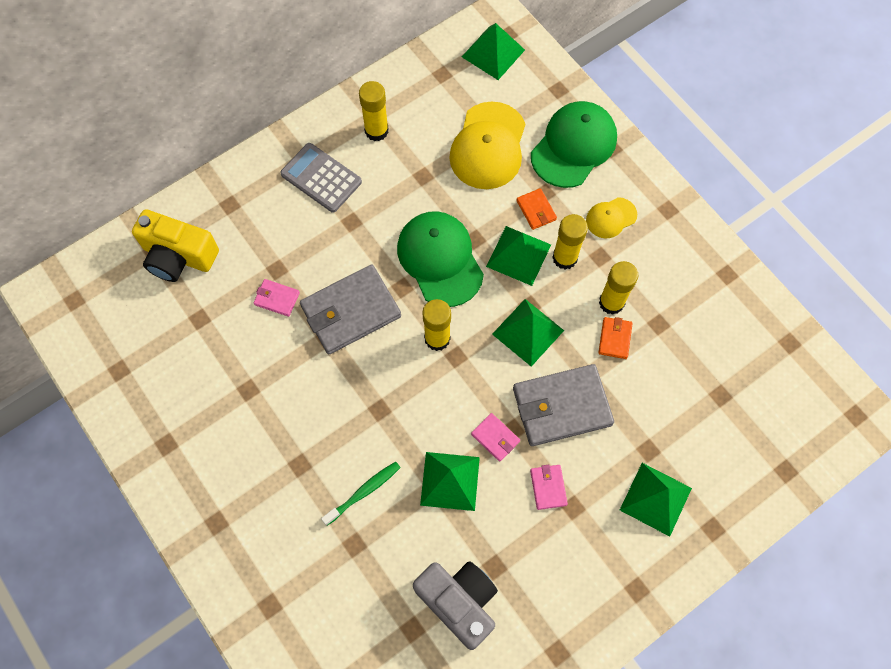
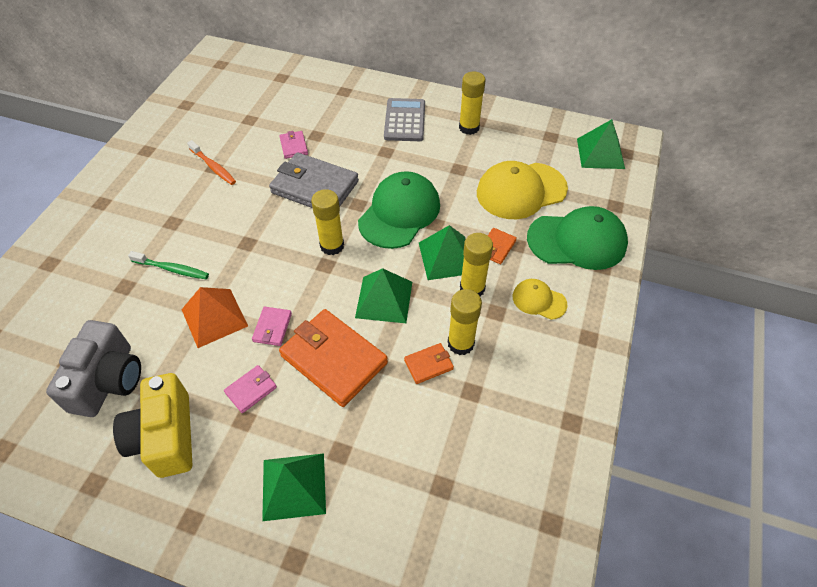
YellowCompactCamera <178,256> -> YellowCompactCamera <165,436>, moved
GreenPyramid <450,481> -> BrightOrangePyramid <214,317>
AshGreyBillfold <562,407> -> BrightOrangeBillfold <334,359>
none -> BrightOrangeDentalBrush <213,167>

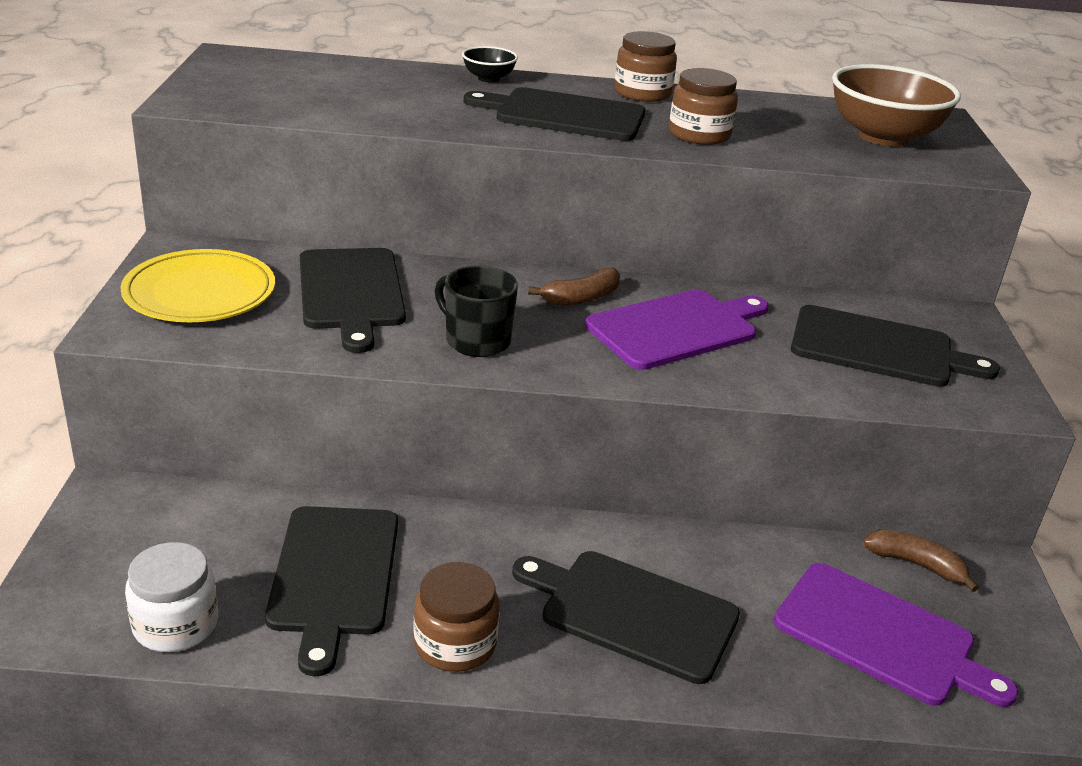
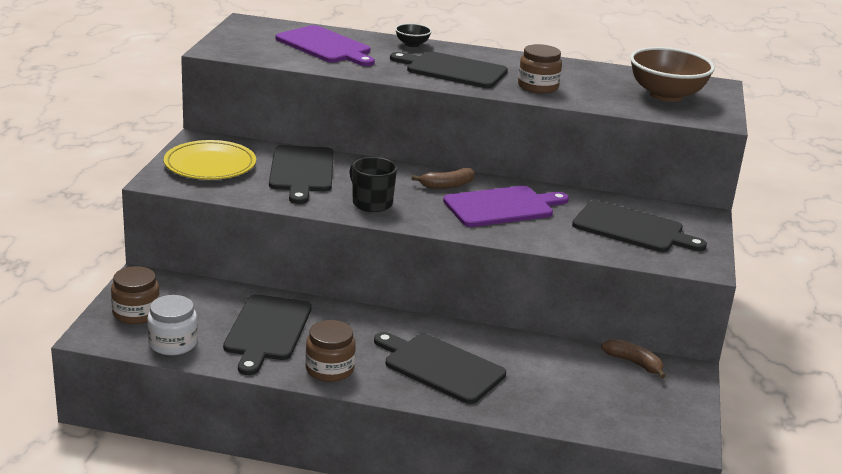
RussetJamJar <642,93> -> RussetJamJar <136,313>, moved
RoyalPurpleBreadBoard <882,637> -> RoyalPurpleBreadBoard <325,46>, moved

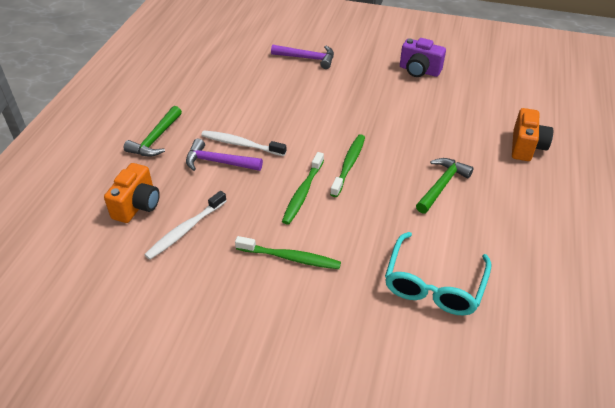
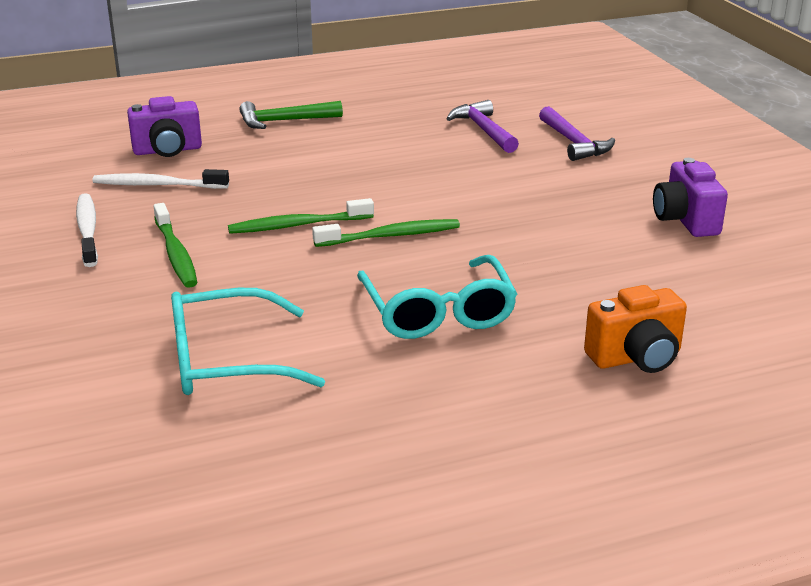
BrightOrangeCompactCamera <137,205> -> RoyalPurpleCompactCamera <167,150>
RoyalPurpleHammer <219,162> -> RoyalPurpleHammer <484,130>, moved
PureWhiteDentalBrush <241,144> -> PureWhiteDentalBrush <87,230>, moved
GreenHammer <441,185> -> AquaSpectacles <437,312>

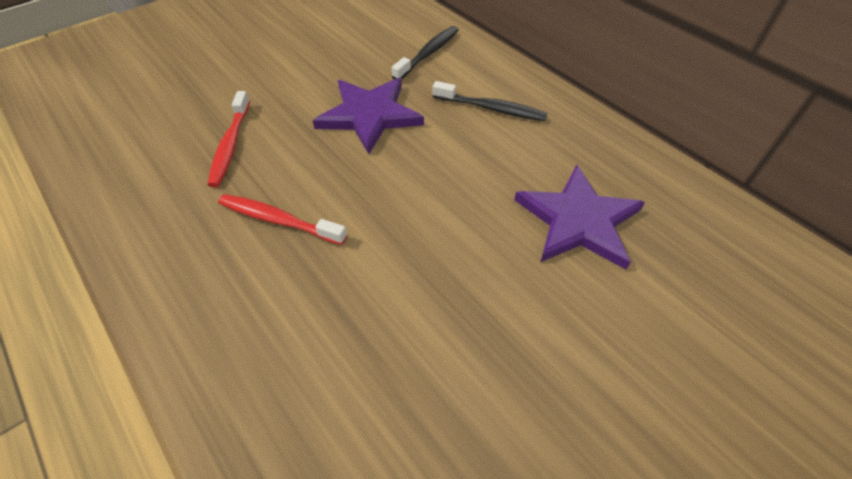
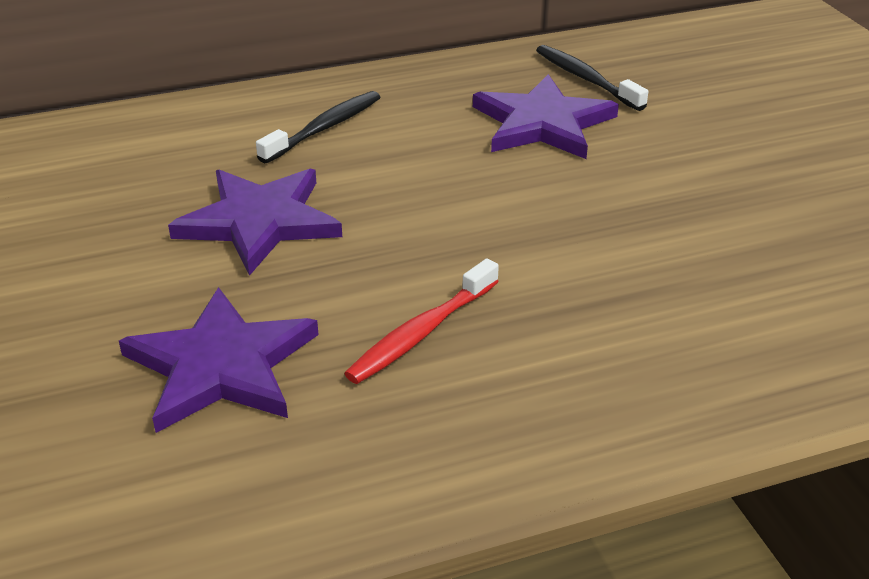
RedDentalBrush <230,145> -> RoyalPurpleFivePointedStar <221,365>
EbonyDentalBrush <428,53> -> EbonyDentalBrush <586,79>, moved

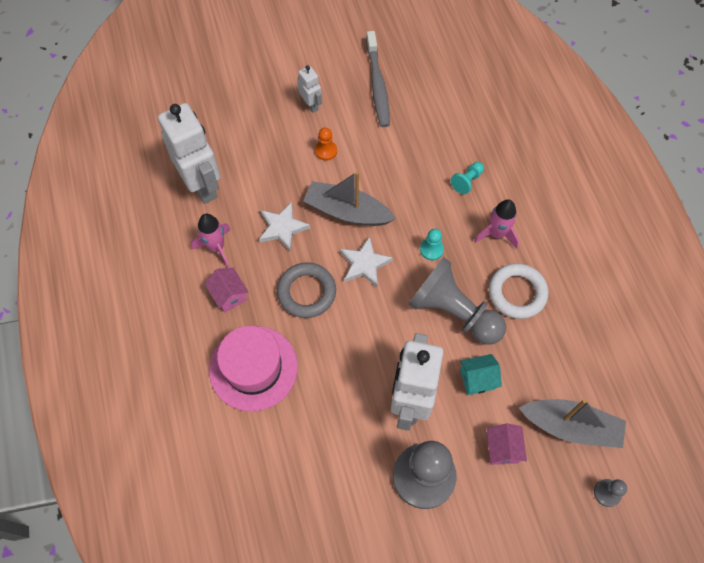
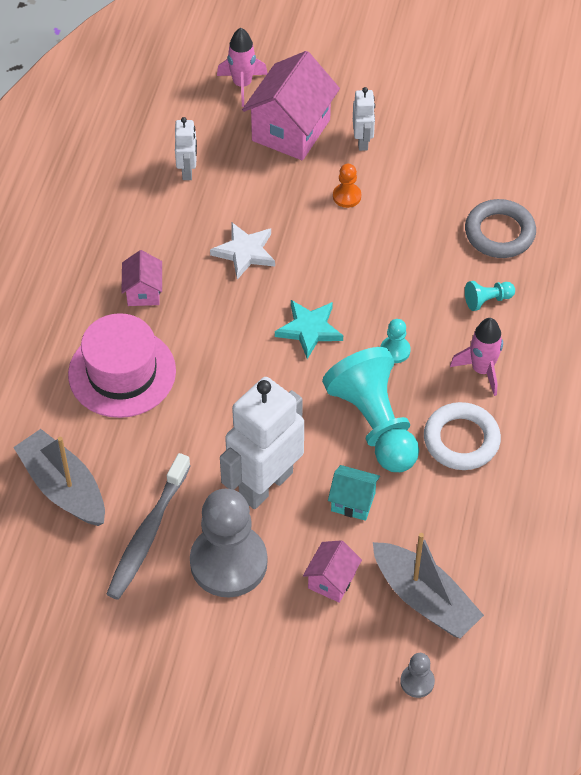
PureWhiteRobotFigure <202,185> -> PureWhiteRobotFigure <187,171>, x0.48
PinkToyRocket <216,247> -> PinkToyRocket <242,85>, moved
AshGreyTorus <306,292> -> AshGreyTorus <499,233>, moved
AshGreyToyBoat <347,211> -> AshGreyToyBoat <63,487>, moved
PureWhiteFivePointedStar <364,264> -> AquaFivePointedStar <309,329>
AshGreyDentalBrush <377,85> -> AshGreyDentalBrush <147,534>, moved
AshGreyPawn <453,312> -> AquaPawn <374,423>
none -> PinkHouse <291,130>

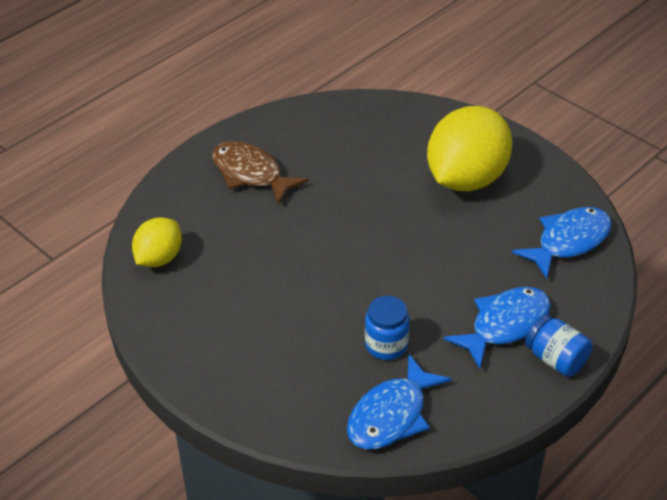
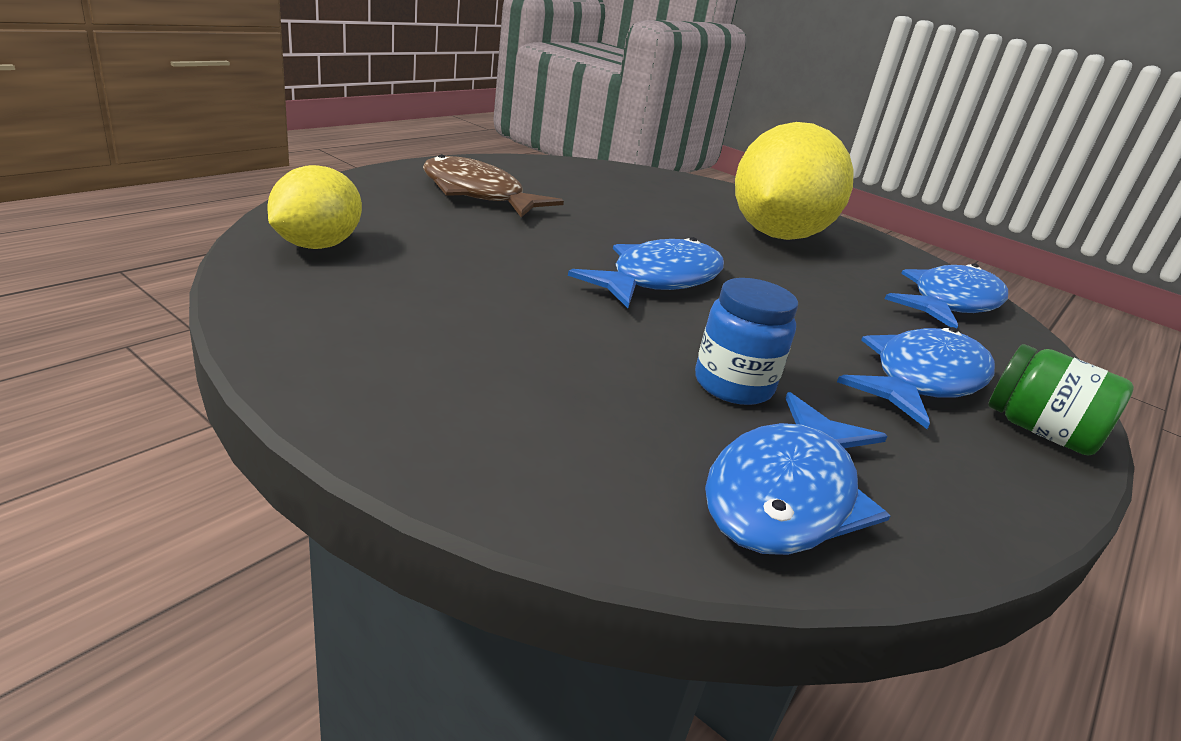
CobaltJamJar <556,359> -> GreenJamJar <1039,431>
none -> CobaltFishFigure <659,279>

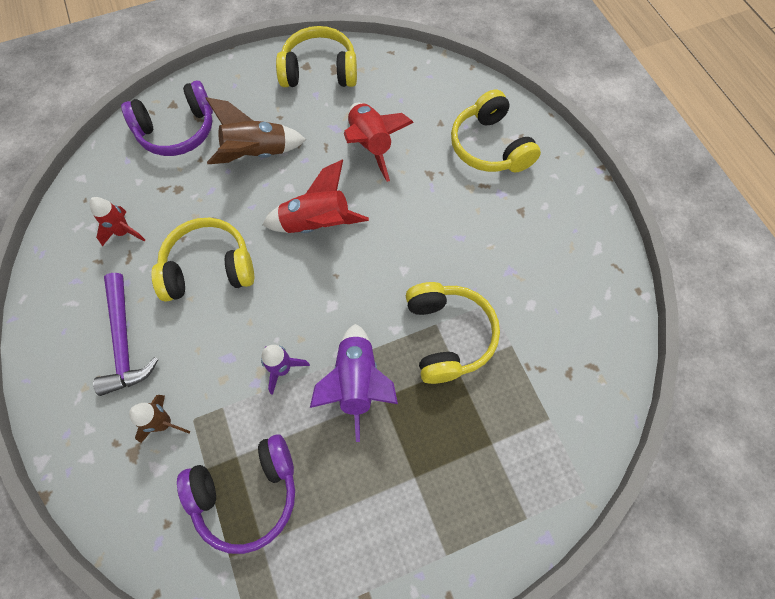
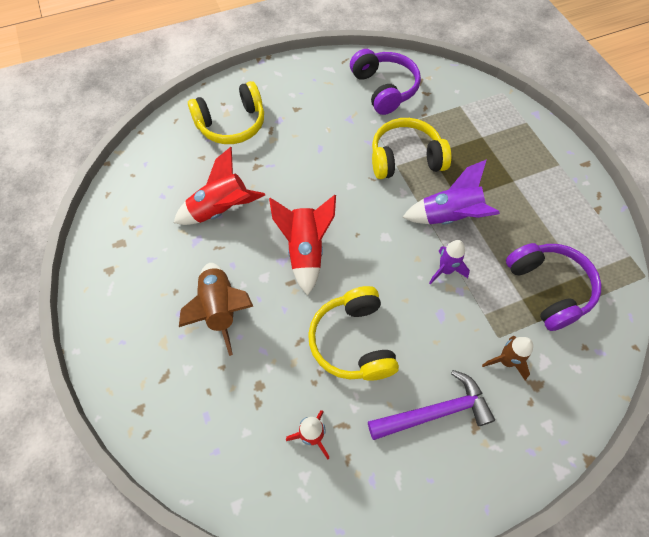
RoyalPurpleHeadphones <178,130> -> RoyalPurpleHeadphones <384,89>, moved
YellowHeadphones <319,71> -> none

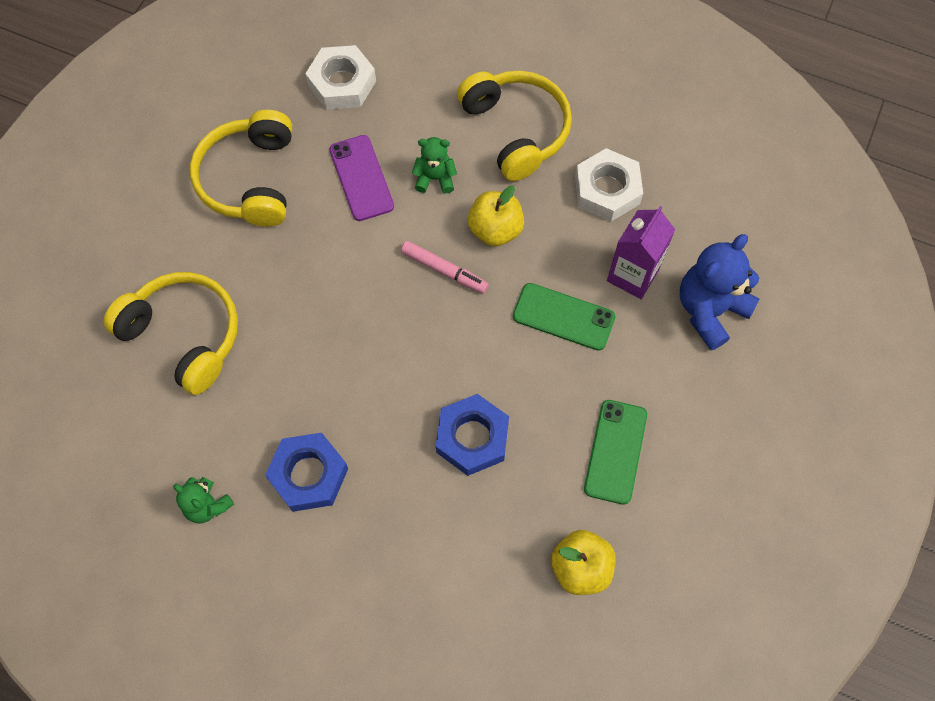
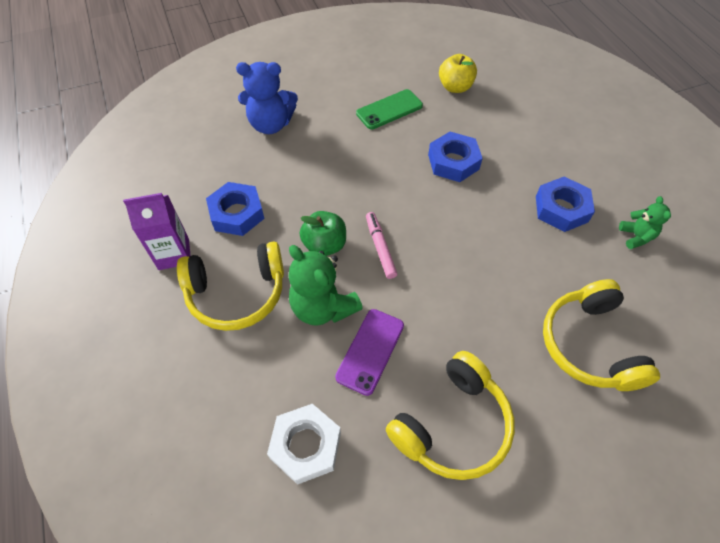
GreenTeddyBear <435,178> -> GreenTeddyBear <323,307>, x1.80
YellowHeadphones <516,130> -> YellowHeadphones <237,293>, 120 degrees counterclockwise
YellowToyApple <495,230> -> GreenToyApple <324,245>
GreenPhone <563,317> -> none
PureWhiteHexNut <607,190> -> CobaltHexNut <237,213>
RoyalPurpleCarton <632,275> -> RoyalPurpleCarton <174,254>, moved

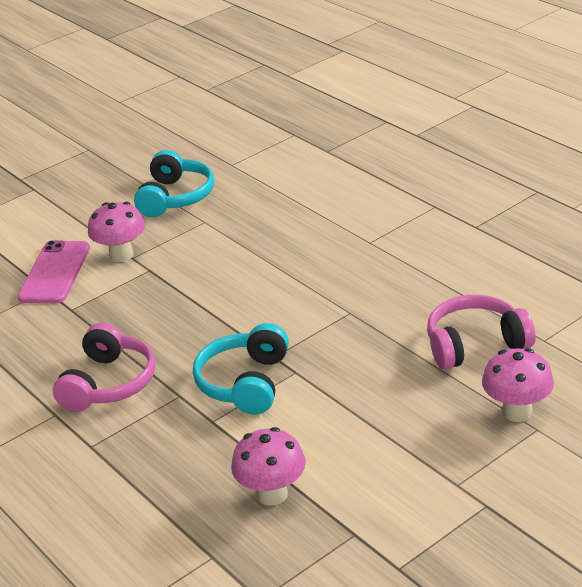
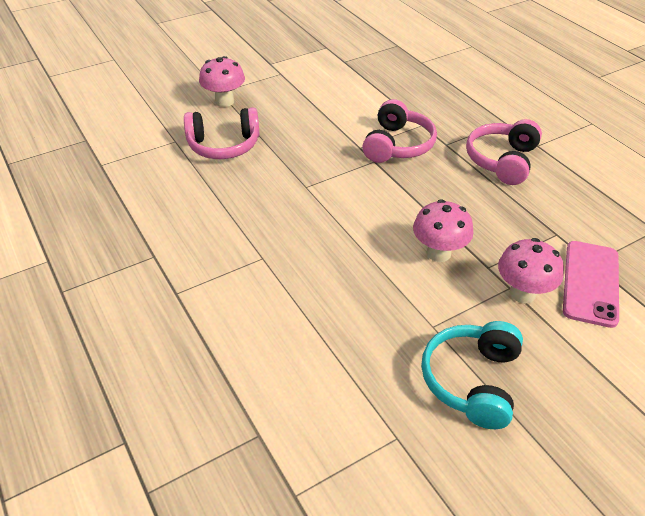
AquaHeadphones <245,383> -> PinkHeadphones <397,145>
PinkMushroom <272,494> -> PinkMushroom <438,253>, moved

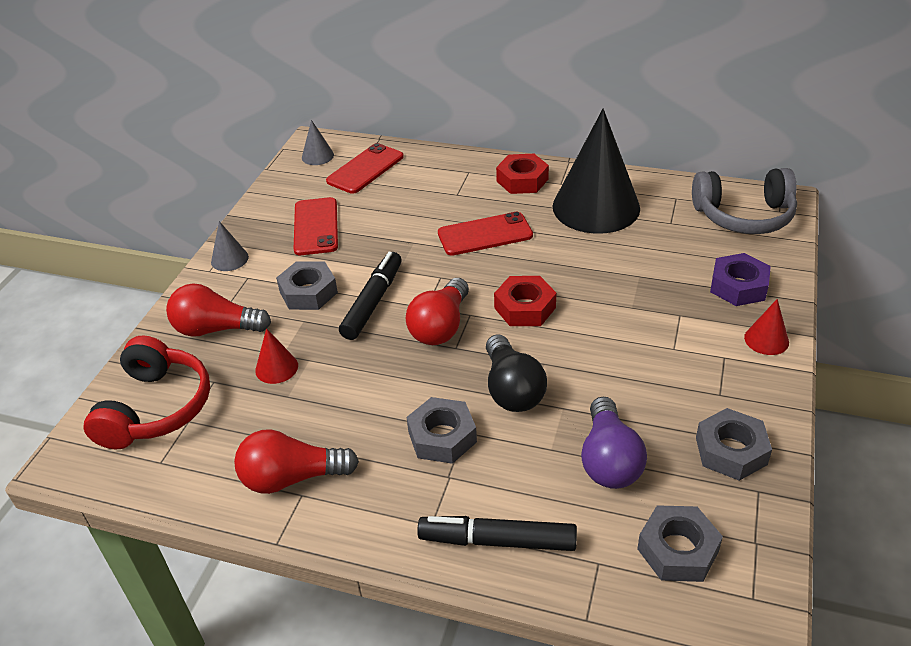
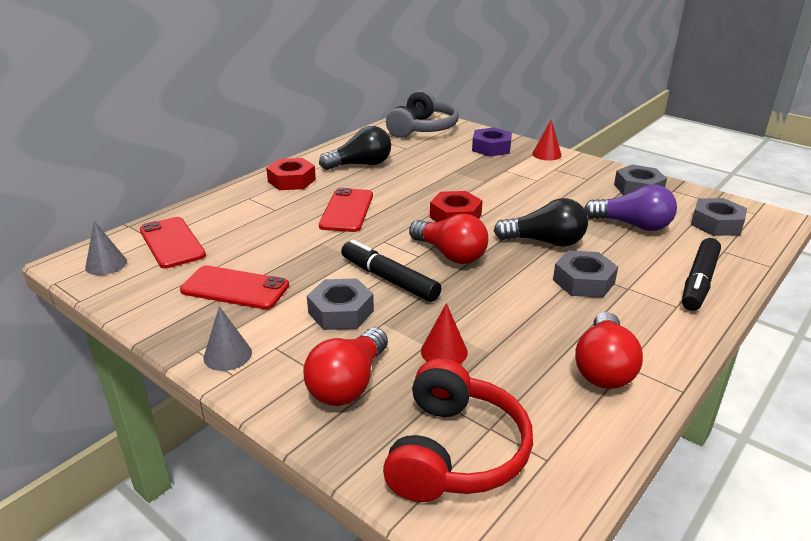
RedHeadphones <156,408> -> RedHeadphones <455,452>, 75 degrees clockwise
EbonySolidCone <596,207> -> EbonyLightbulb <360,165>

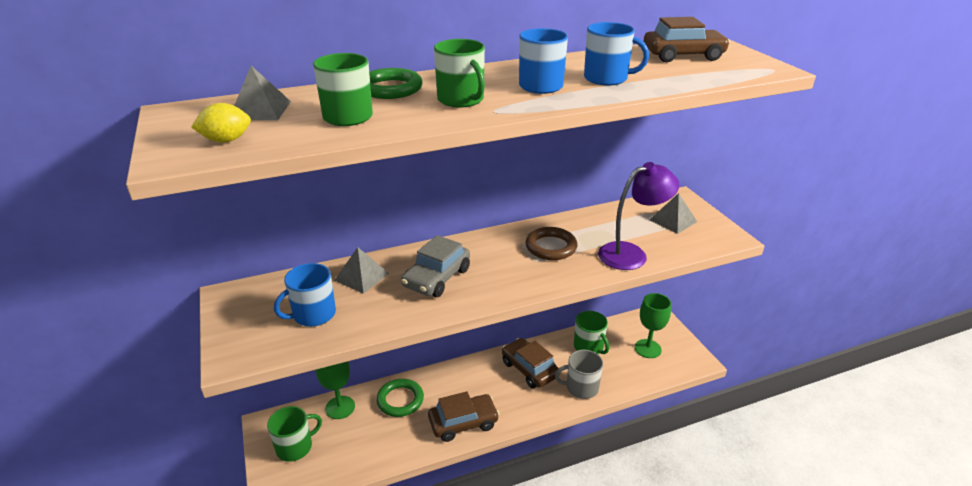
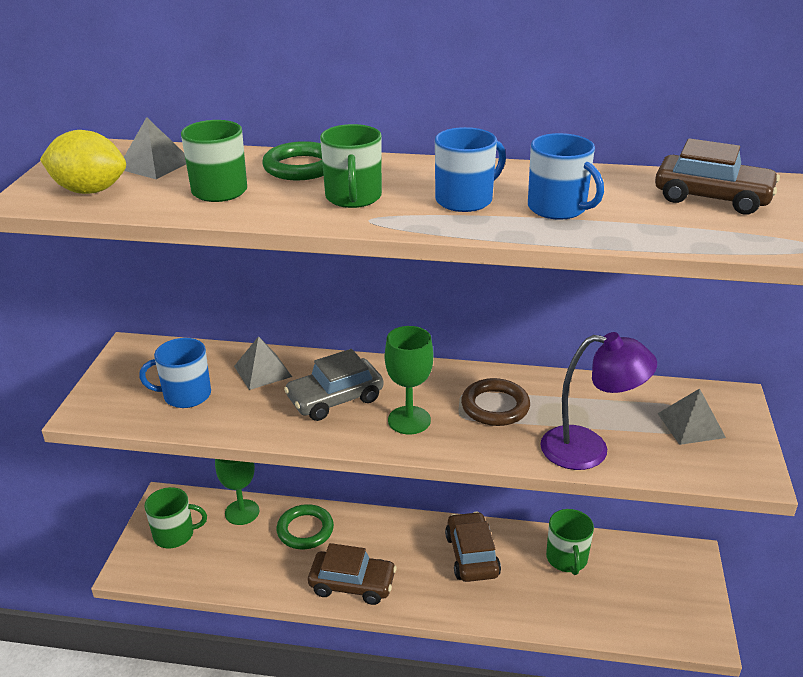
YellowCitrusFruit <226,140> -> YellowCitrusFruit <90,191>, x1.55
AshGreyCoffeeMug <581,387> -> none
GreenGoblet <647,348> -> GreenGoblet <409,420>, moved

